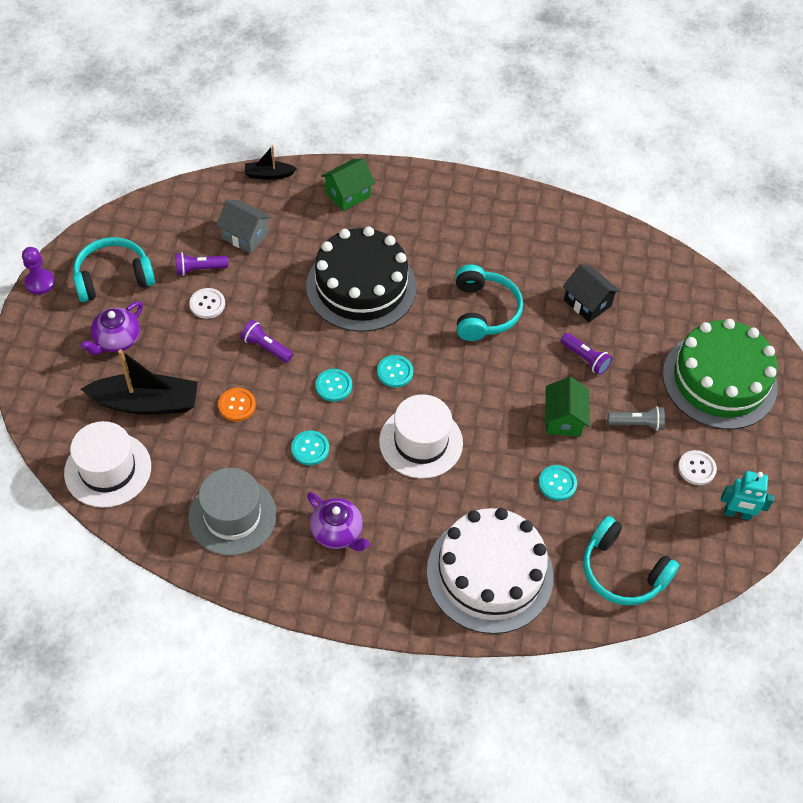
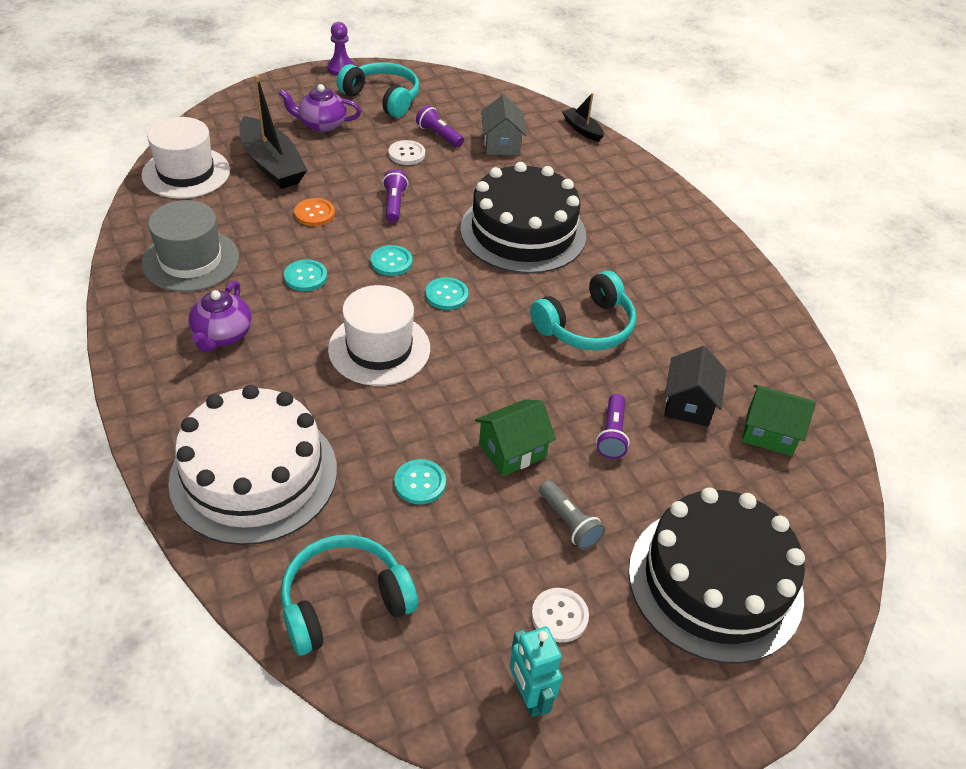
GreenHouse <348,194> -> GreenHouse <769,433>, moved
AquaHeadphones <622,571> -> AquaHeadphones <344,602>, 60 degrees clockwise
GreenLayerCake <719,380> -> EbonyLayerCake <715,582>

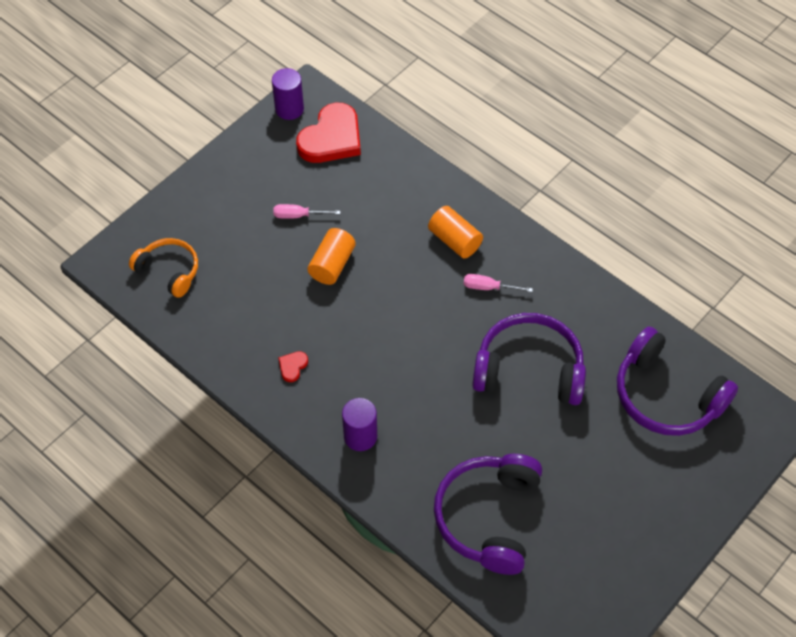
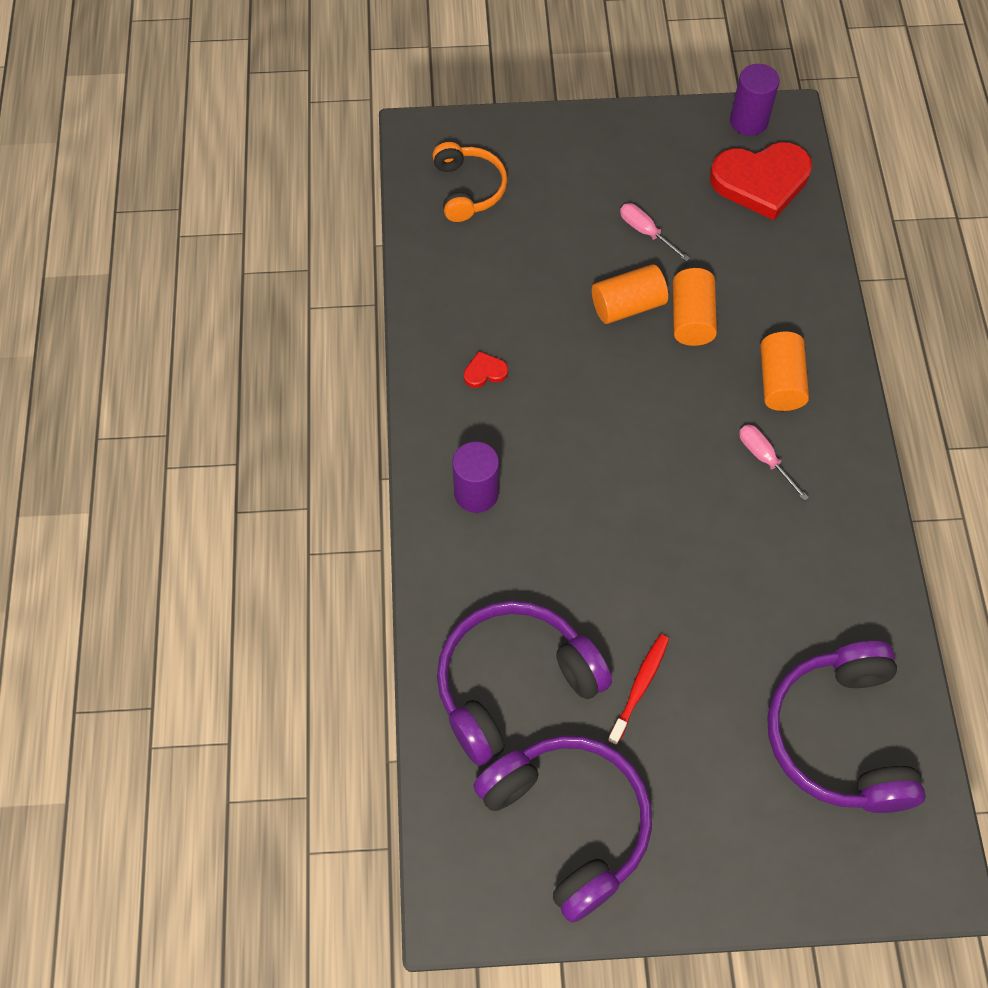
RoyalPurpleHeadphones <529,369> -> RoyalPurpleHeadphones <568,822>, moved
none -> RedDentalBrush <639,687>
none -> BrightOrangeCylinderShape <691,318>

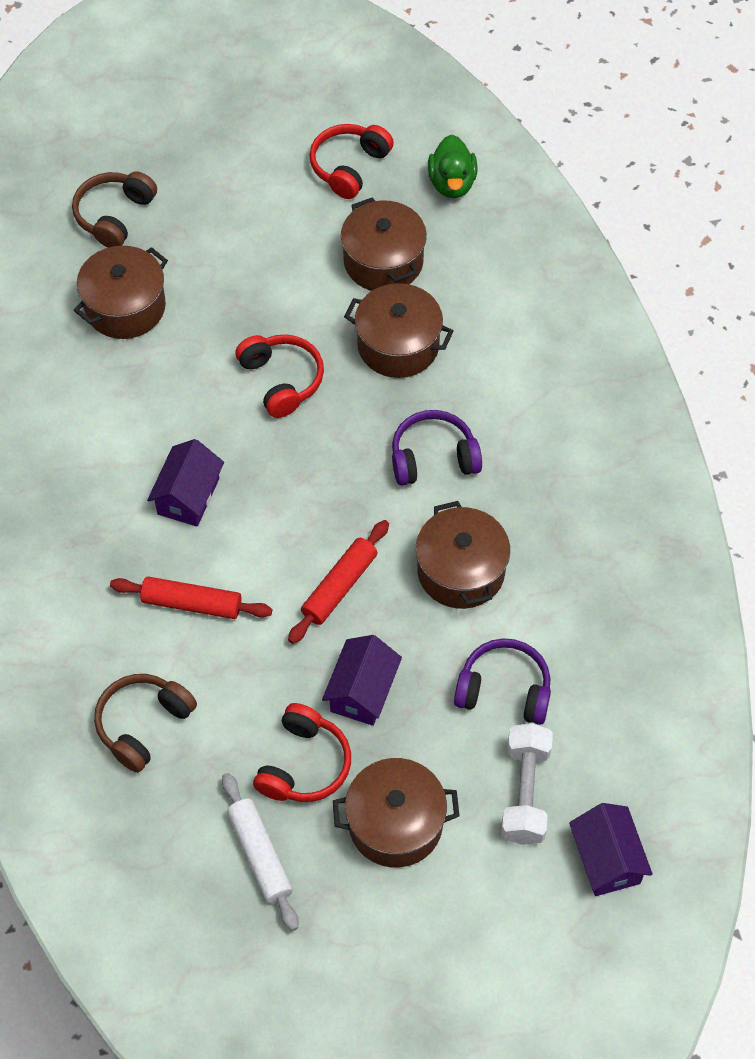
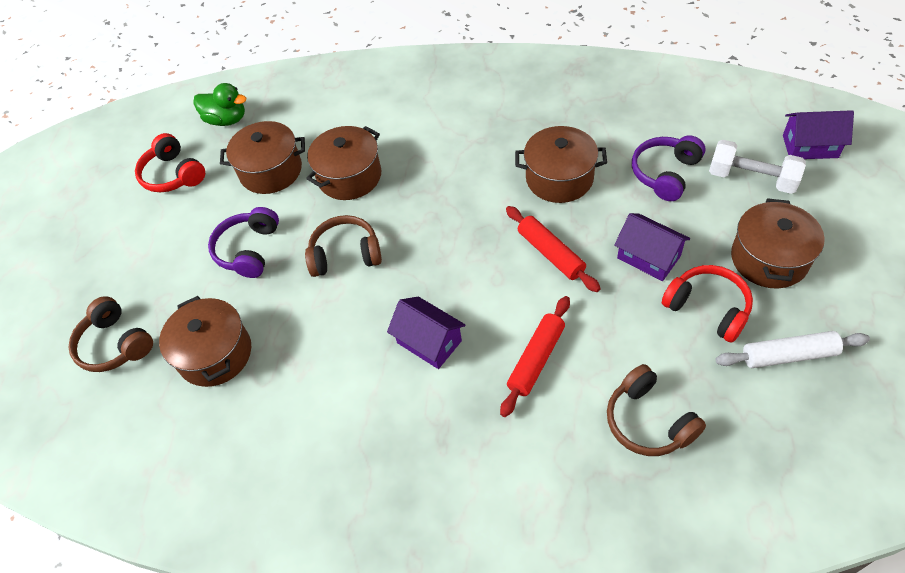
RedHeadphones <282,380> -> RussetHeadphones <345,254>
RoyalPurpleHeadphones <433,457> -> RoyalPurpleHeadphones <248,250>, moved

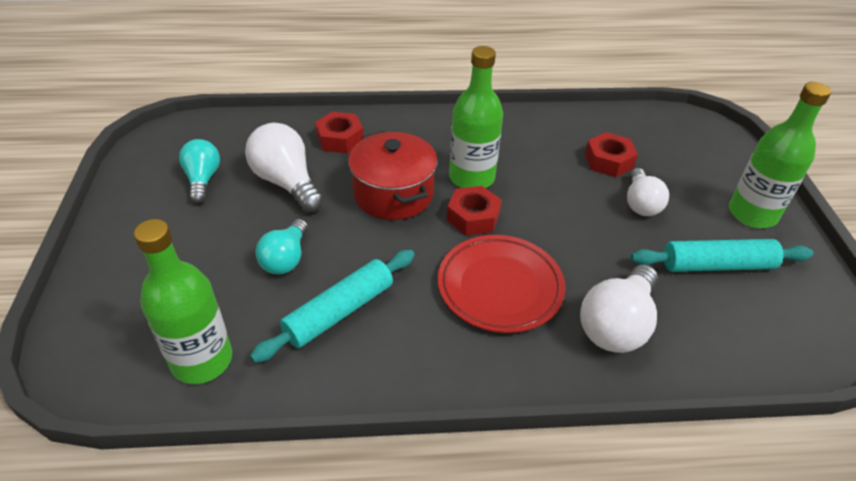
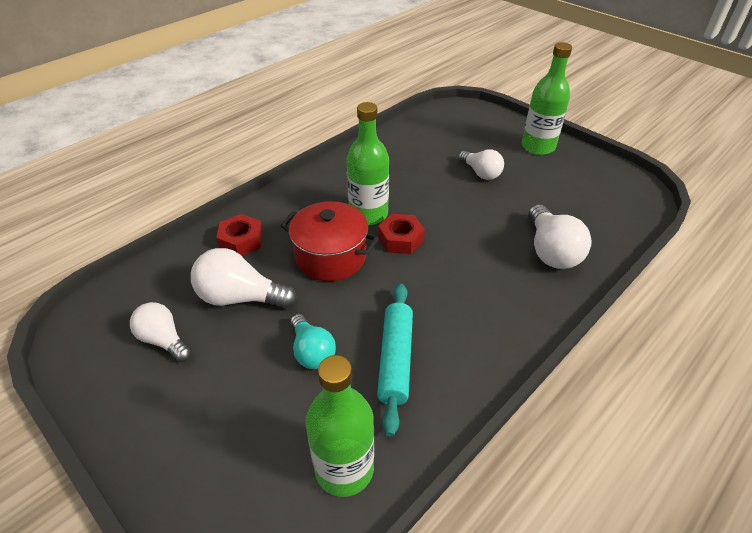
AquaLightbulb <203,180> -> PureWhiteLightbulb <163,340>
RedDinnerPlate <500,287> -> none
RedHexNut <608,161> -> none
AquaPastryRoller <717,265> -> none

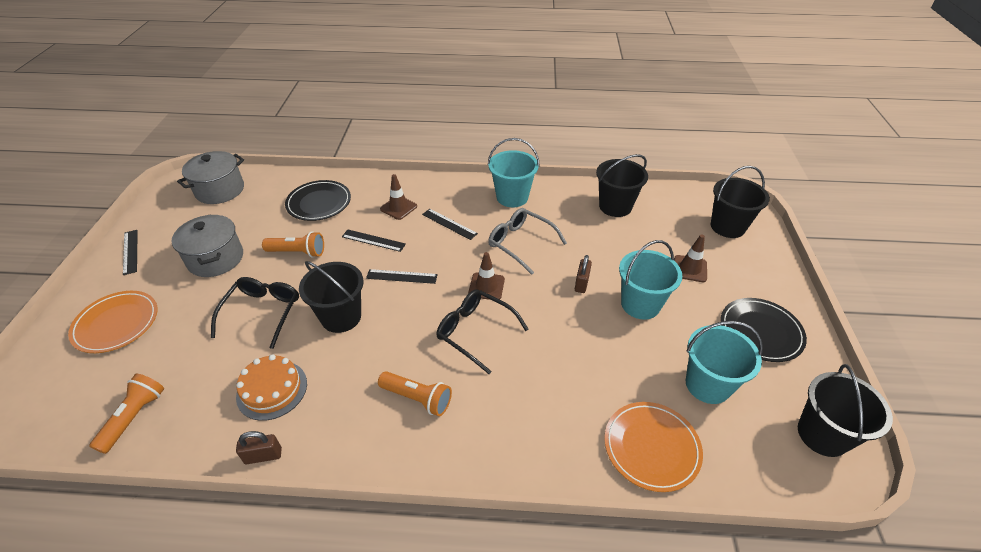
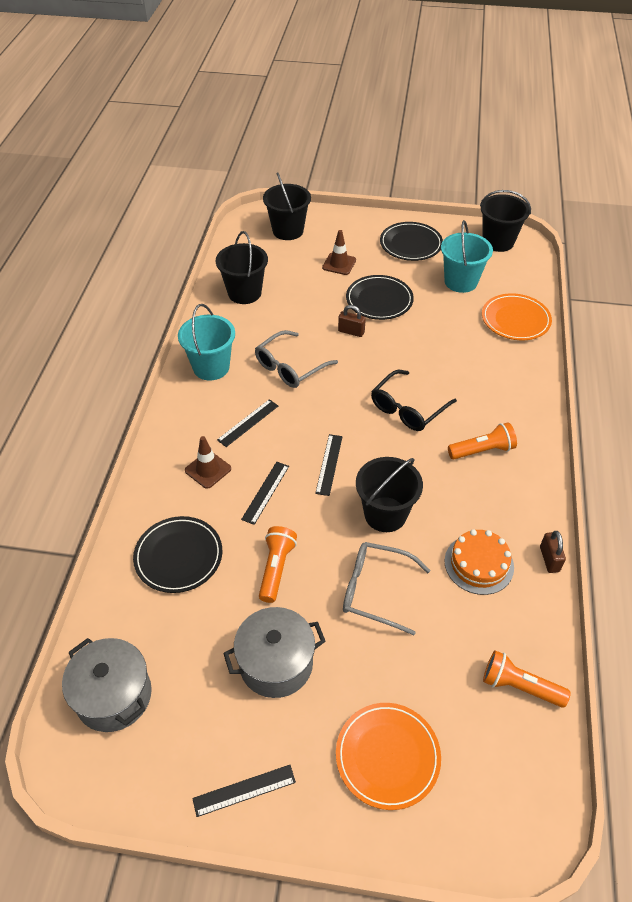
EbonySpectacles <262,312> -> AshGreySpectacles <375,590>
BrightOrangeFlashlight <417,398> -> BrightOrangeFlashlight <482,450>, 45 degrees clockwise
RussetSafetyCone <486,286> -> none
AquaSandBucket <640,304> -> EbonyDinnerPlate <379,300>

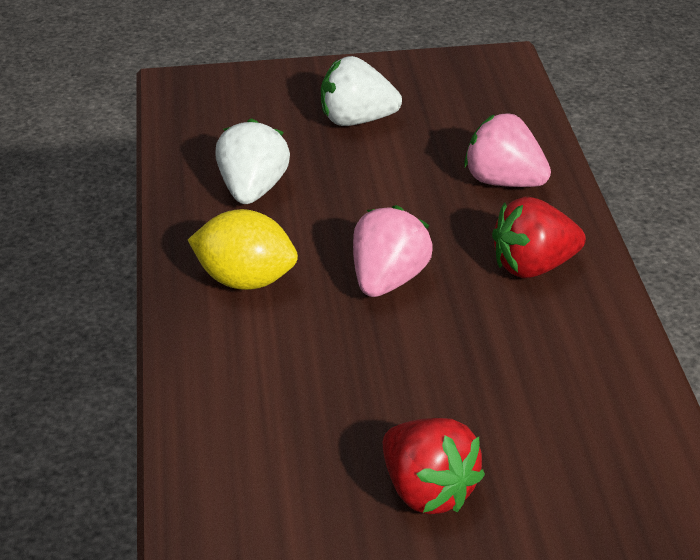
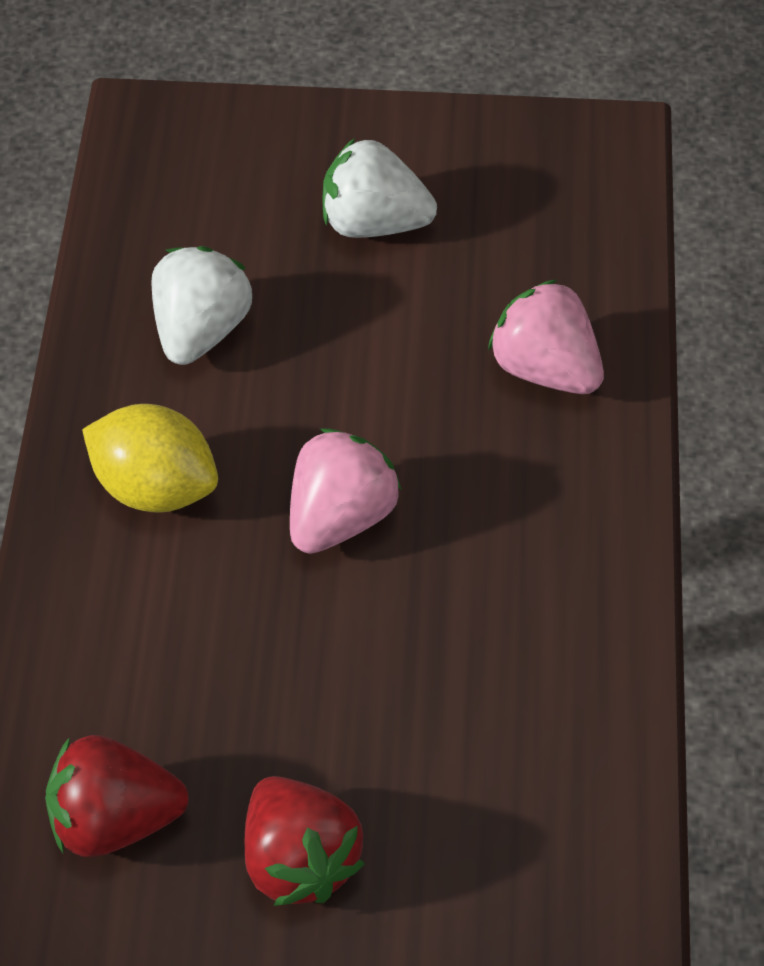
RedStrawberry <533,266> -> RedStrawberry <114,821>, moved

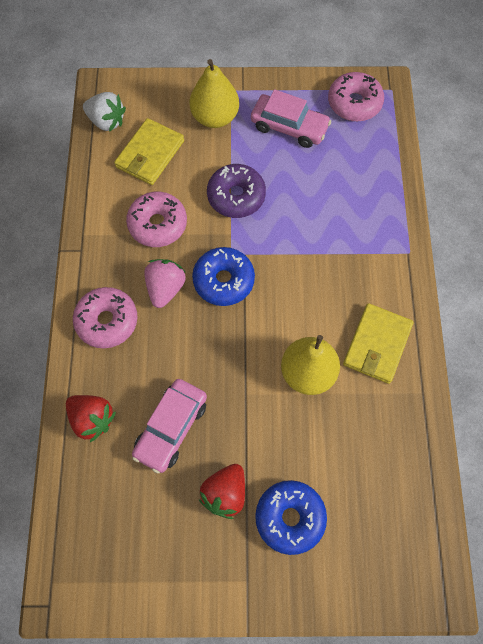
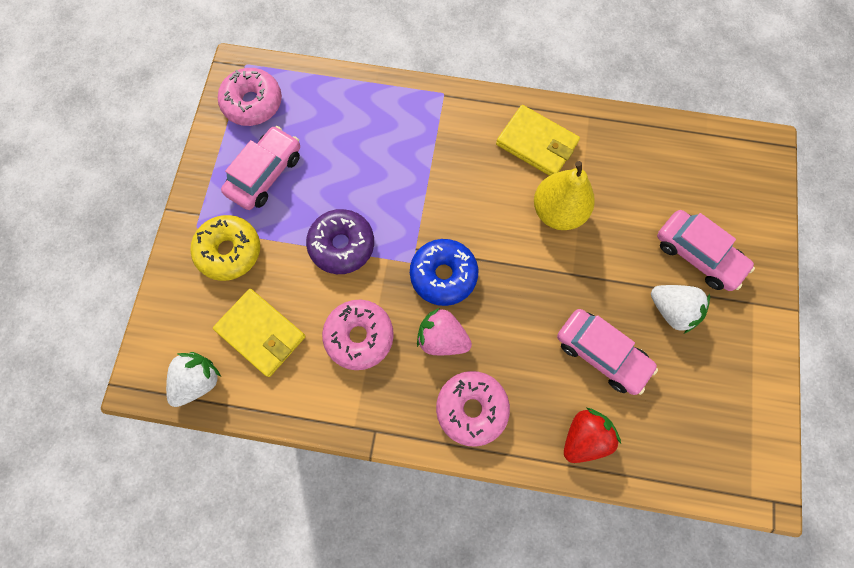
YellowPearFruit <215,117> -> YellowGlazedDonut <229,251>
RedStrawberry <225,493> -> PureWhiteStrawberry <671,310>
CobaltGlazedDonut <290,518> -> PinkAutomobile <697,254>

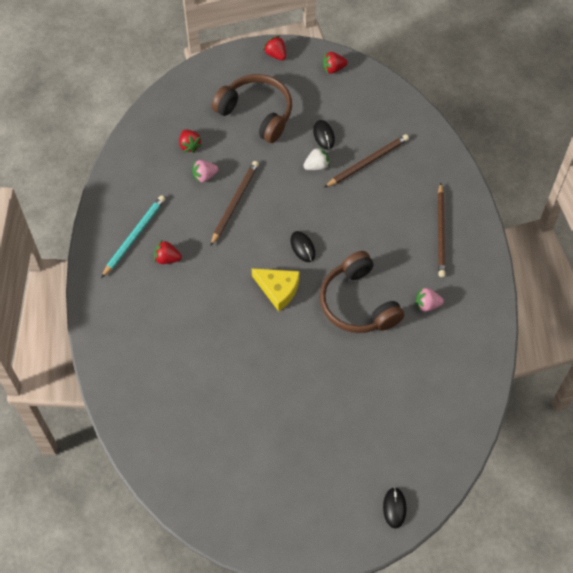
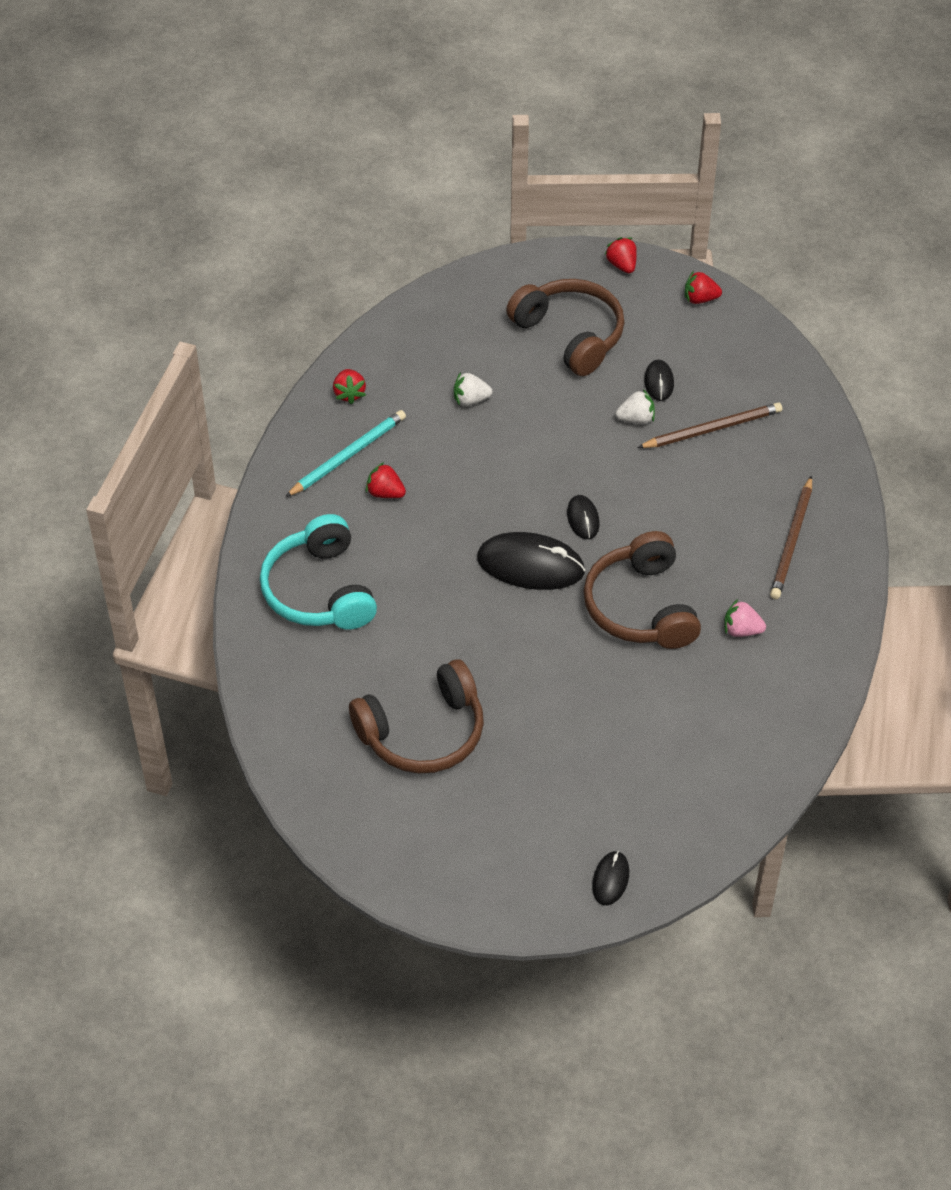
RedStrawberry <189,145> -> RedStrawberry <349,394>, moved
PinkStrawberry <204,176> -> PureWhiteStrawberry <470,400>
RussetWoodenPencil <234,203> -> none
YellowCheese <278,289> -> EbonyMouse <530,565>
none -> AquaHeadphones <319,590>
none -> RussetHeadphones <423,733>

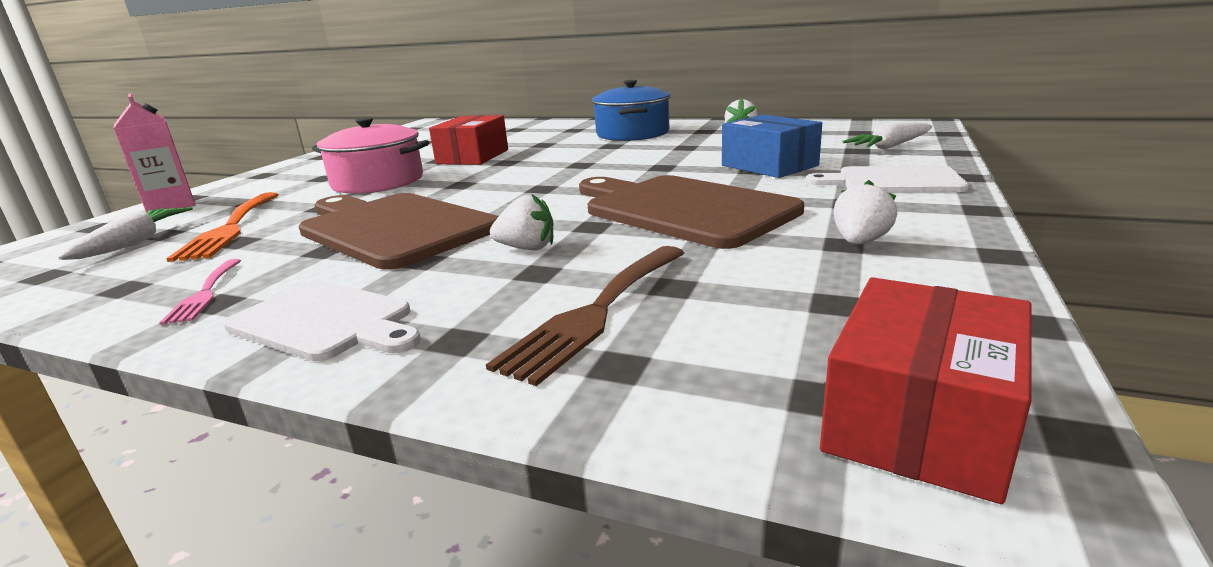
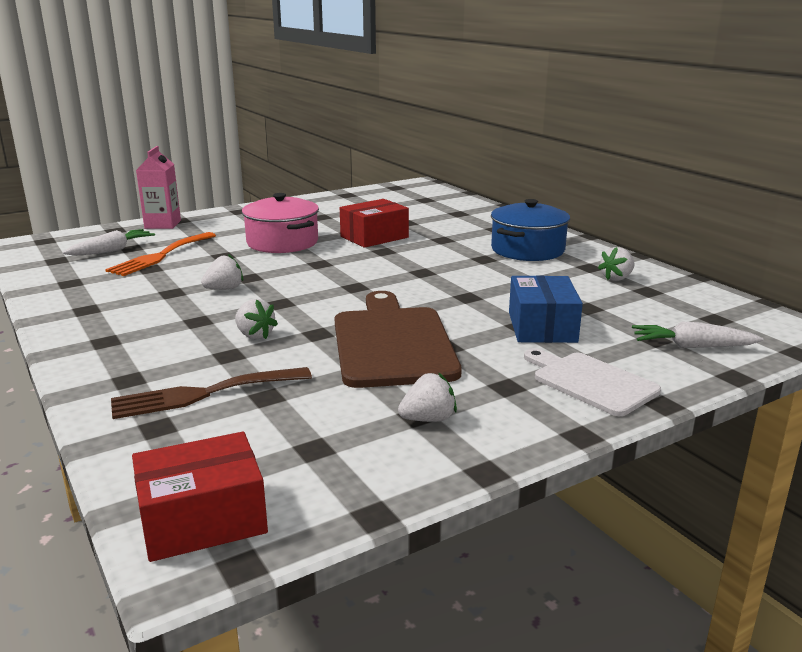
PinkFork <204,293> -> none
PureWhiteBreadBoard <325,321> -> none
RussetBreadBoard <393,228> -> PureWhiteStrawberry <224,289>

